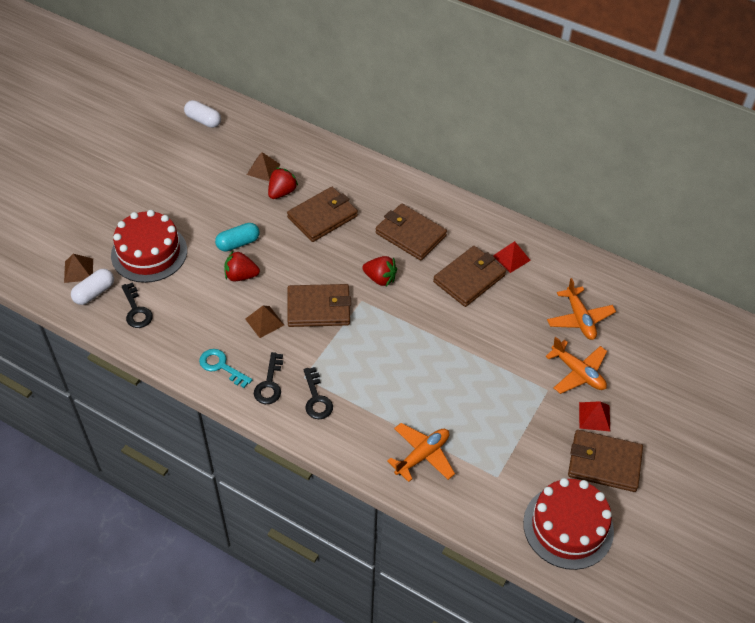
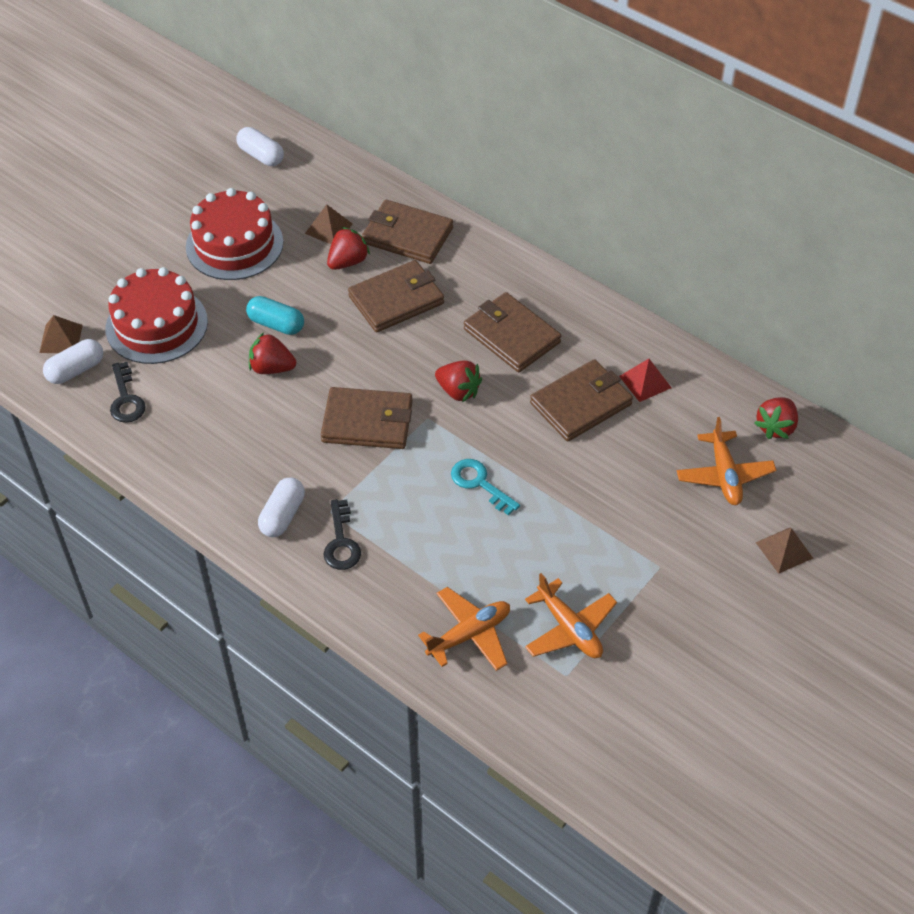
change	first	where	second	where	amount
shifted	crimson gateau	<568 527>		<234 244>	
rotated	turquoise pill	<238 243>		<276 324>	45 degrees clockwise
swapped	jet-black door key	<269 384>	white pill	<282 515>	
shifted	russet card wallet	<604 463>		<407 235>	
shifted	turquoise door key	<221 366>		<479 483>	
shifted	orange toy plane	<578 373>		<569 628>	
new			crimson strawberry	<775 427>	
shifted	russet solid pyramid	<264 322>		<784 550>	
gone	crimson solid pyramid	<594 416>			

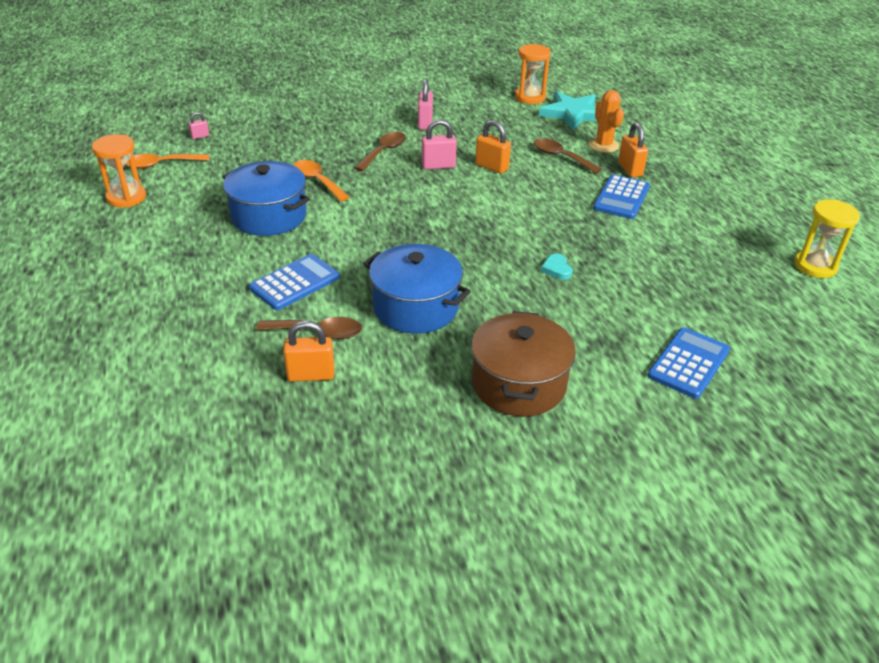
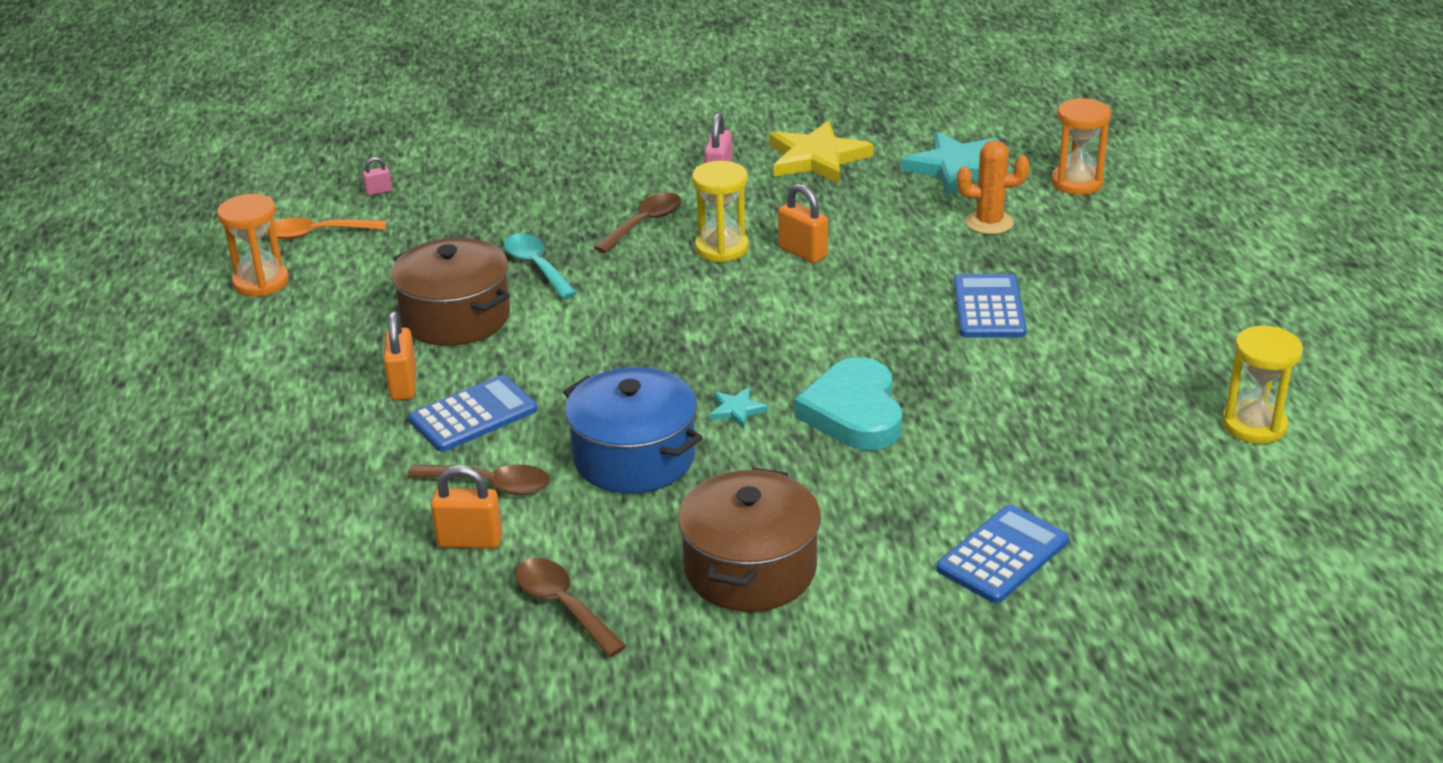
change	first	where	second	where	amount
shifted	orange padlock	<630 169>		<403 385>	
repainted	royal blue stockpot	<269 216>	russet stockpot	<456 317>	
repainted	orange tablespoon	<318 181>	turquoise tablespoon	<536 266>	
shifted	russet tablespoon	<561 157>		<563 606>	
swapped	pink padlock	<438 166>	bright yellow hourglass	<721 248>	
new			turquoise star shape	<736 410>	
new			bright yellow star shape	<816 158>	
scaled	turquoise heart shape	<556 269>		<854 412>	x2.39
rotated	royal blue calculator	<621 198>		<988 308>	150 degrees clockwise
rotated	orange prickly plant	<603 145>		<989 222>	75 degrees counterclockwise
shifted	orange hourglass	<530 97>		<1076 183>	

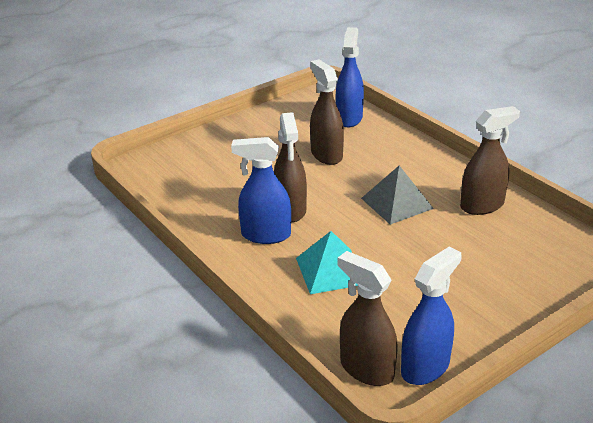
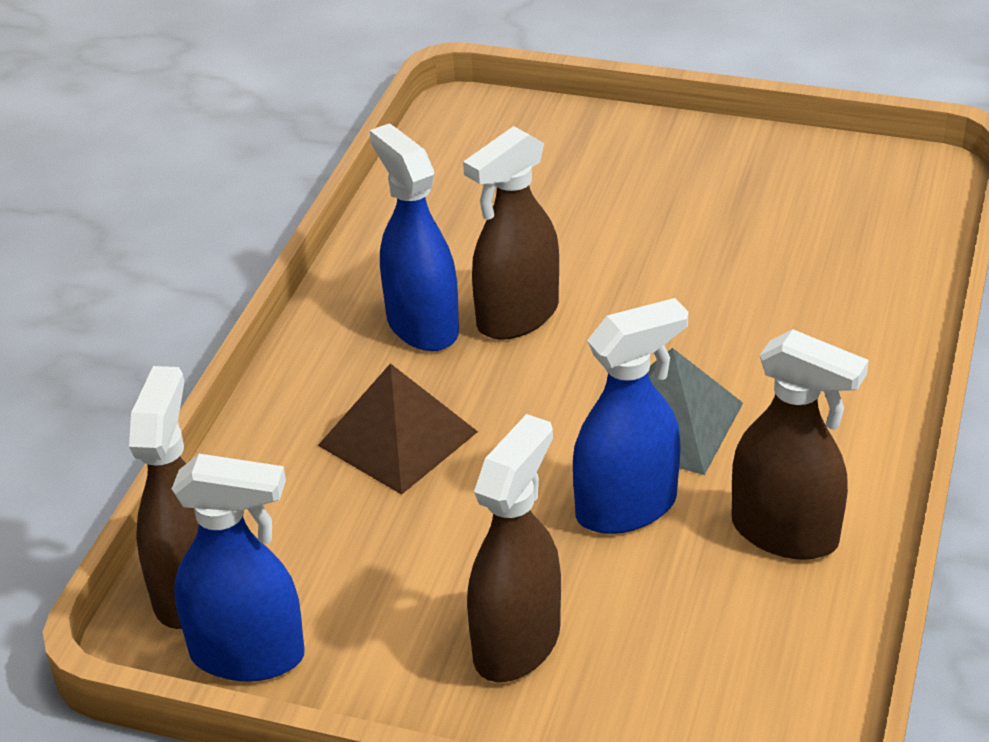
change	first	where	second	where	amount
repainted	turquoise solid pyramid	<331 270>	russet solid pyramid	<398 438>	
shifted	russet spray cleaner	<326 155>		<517 643>	
shifted	royal blue spray cleaner	<349 118>		<627 507>	

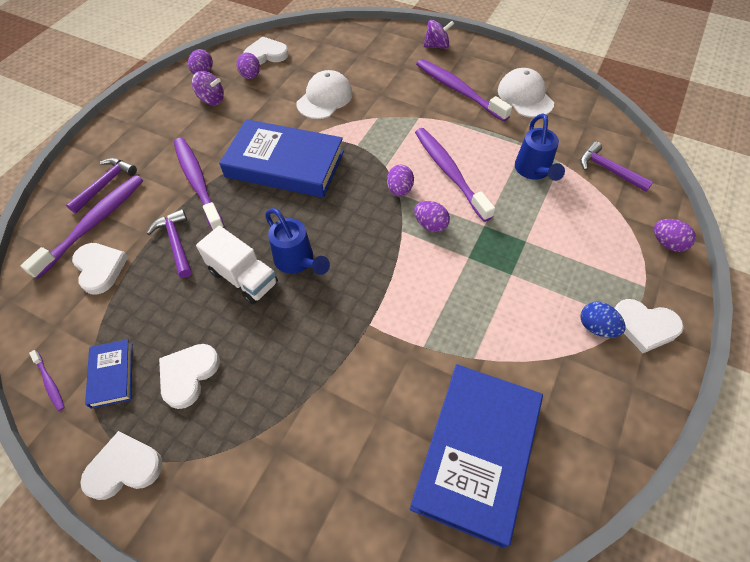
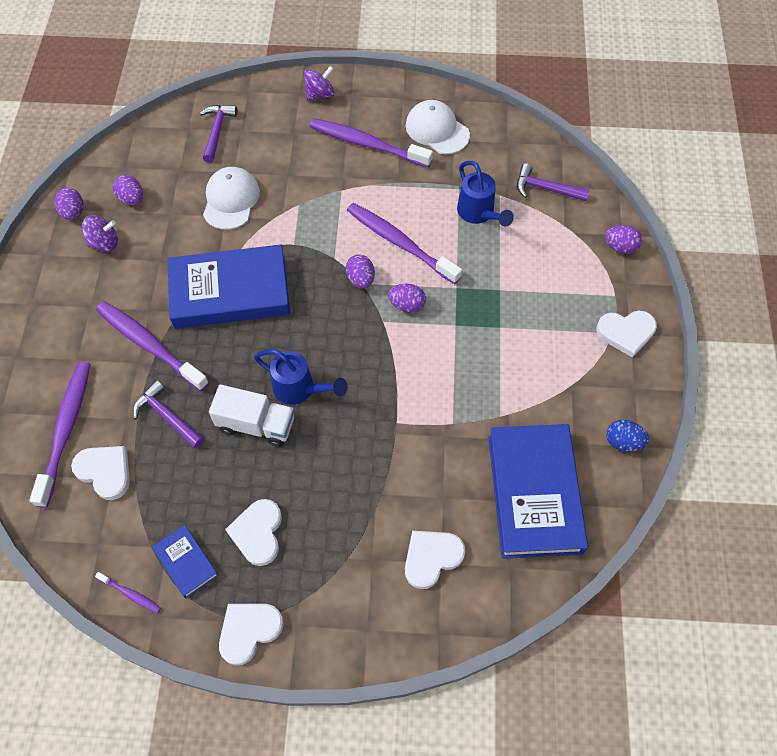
change	first	where	second	where	amount
shifted	violet claw hammer	<105 184>		<217 131>	
shifted	white heart shape	<266 54>		<431 558>	
shifted	royal blue egg shape	<596 327>		<623 442>	

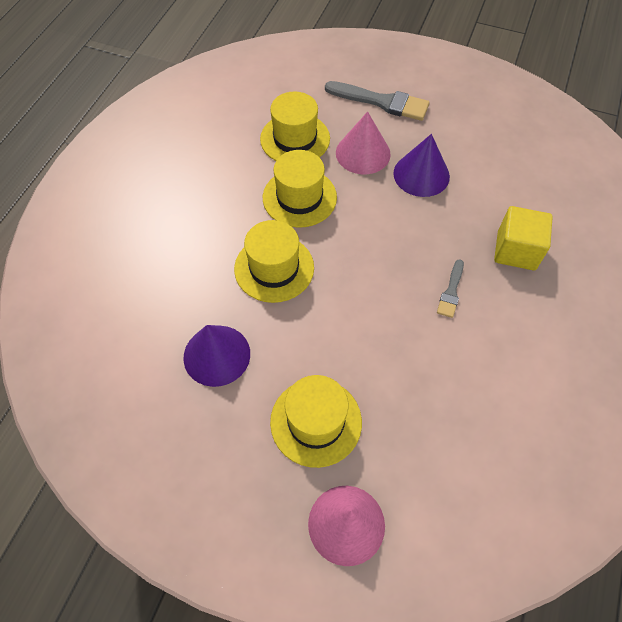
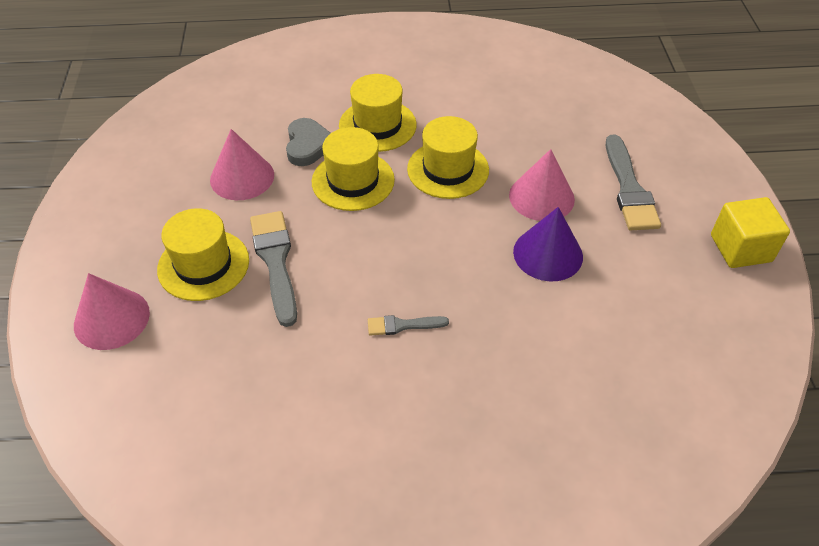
change	first	where	second	where	amount
repainted	violet cone	<217 355>	pink cone	<242 177>	
new			gray brush	<276 261>	
new			gray heart shape	<308 145>	
shifted	bright yellow top hat	<295 139>		<377 125>	
shifted	bright yellow solid cube	<516 250>		<740 248>	

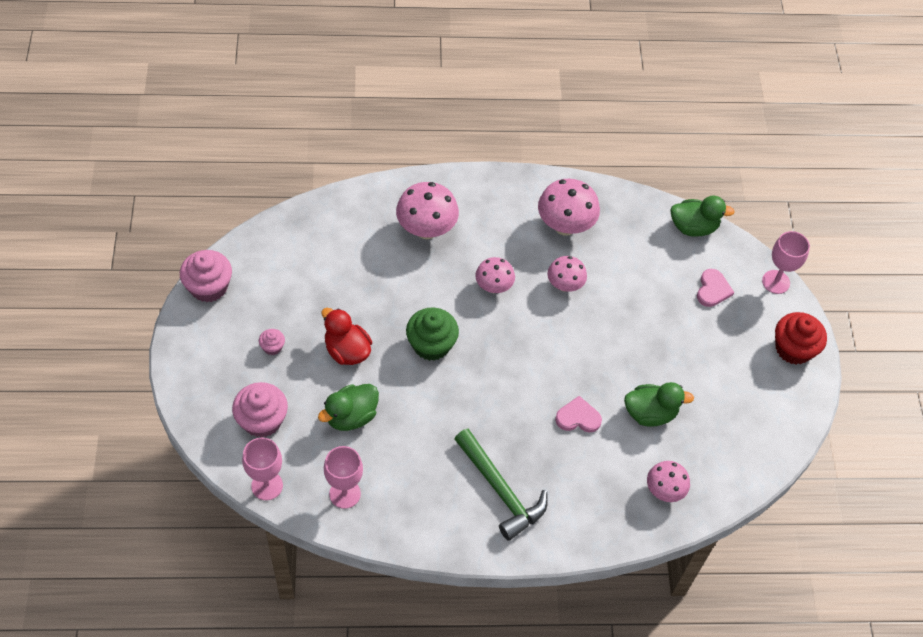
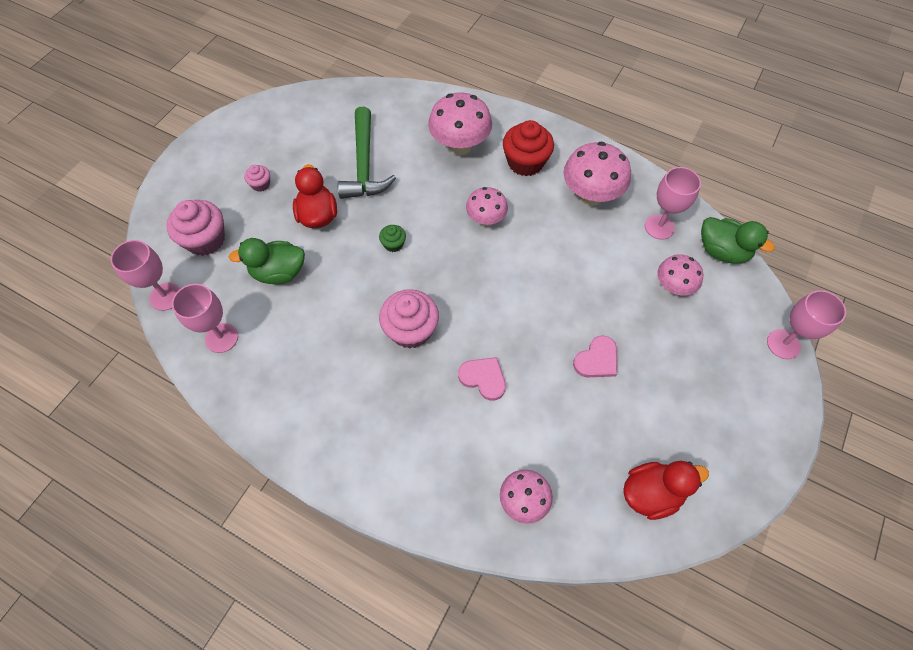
change	first	where	second	where	amount
shifted	emerald claw hammer	<501 490>		<364 165>	
scaled	emerald fairy cake	<431 344>		<393 244>	x0.50
shifted	pink fairy cake	<209 287>		<411 330>	
shifted	crimson fairy cake	<793 349>		<525 162>	
shifted	pink heart shape	<712 289>		<597 359>	
new			crimson rubber duck	<651 493>	
new			pink wine glass	<659 227>	
shifted	pink mushroom	<564 285>		<672 287>	
gone	emerald rubber duck	<650 413>			

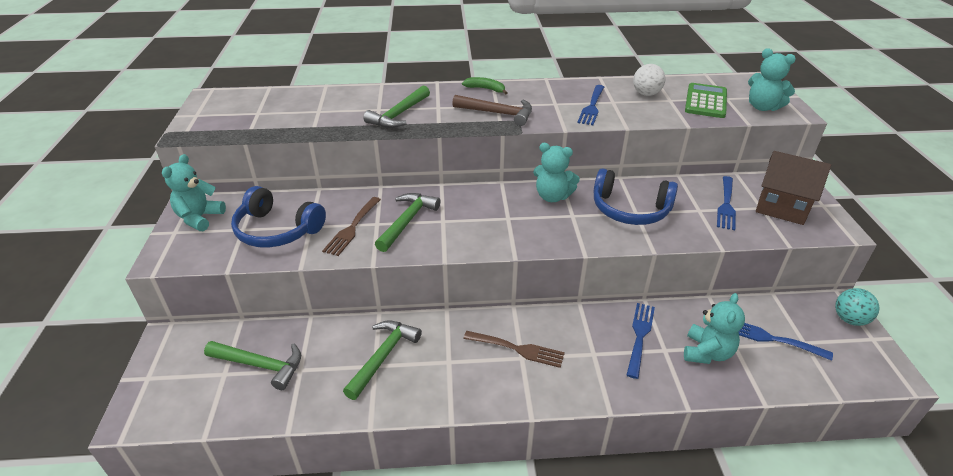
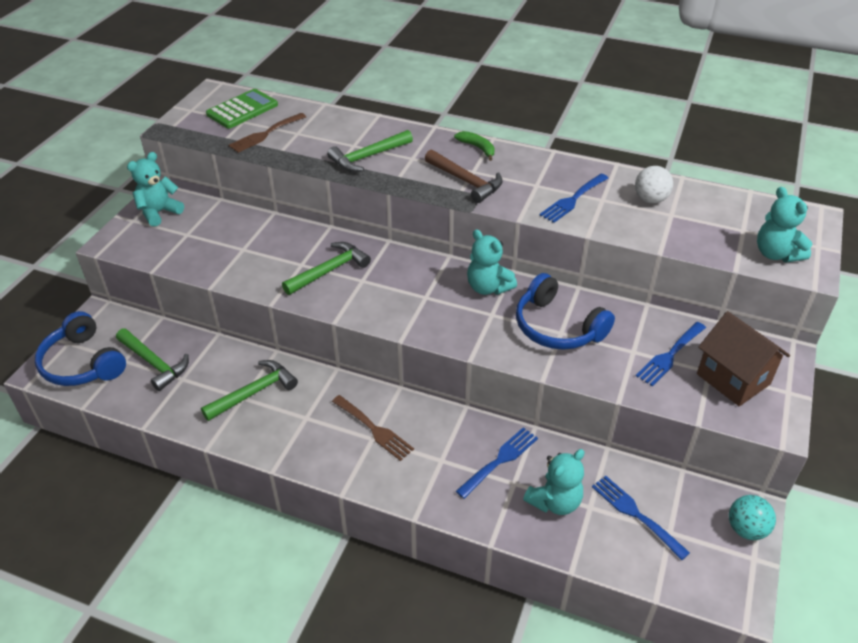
change	first	where	second	where	amount
shifted	royal blue headset	<277 230>		<82 363>	
shifted	emerald calculator	<705 101>		<242 110>	
shifted	russet table fork	<352 228>		<265 134>	

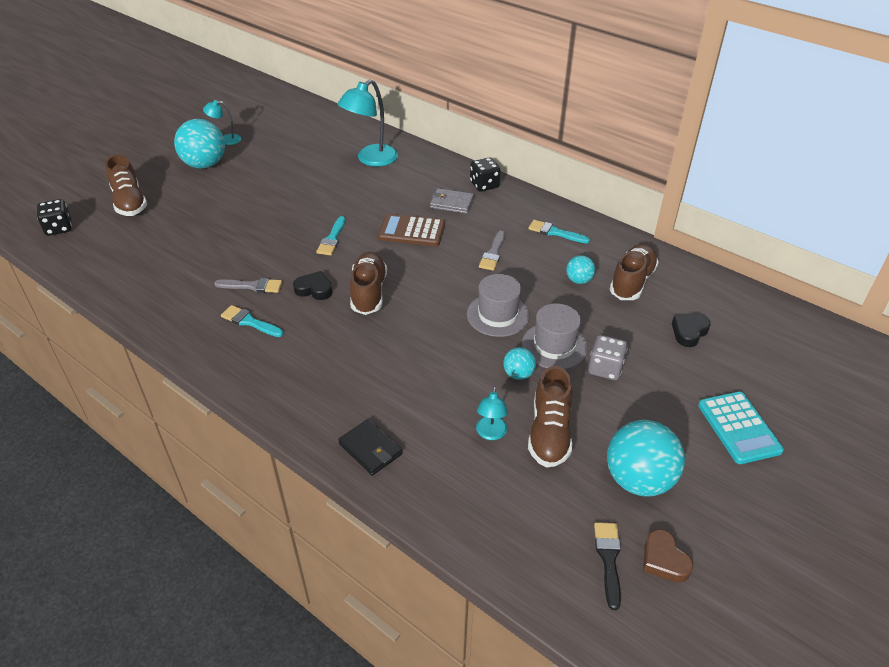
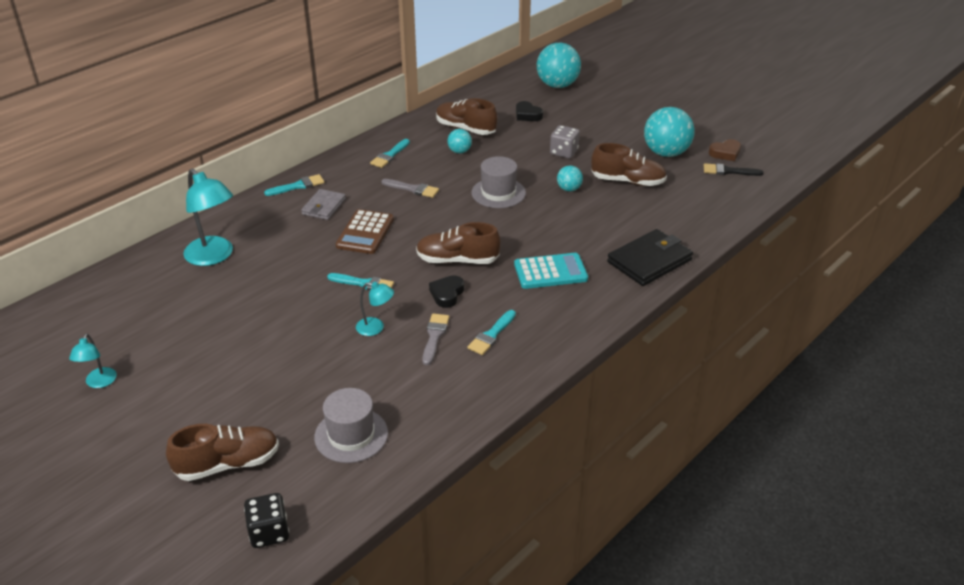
change	first	where	second	where	amount
swapped	jet-black game die	<484 185>	turquoise brush	<298 186>	
shifted	gray top hat	<554 346>		<351 435>	
shifted	turquoise lamp	<491 434>		<376 328>	
shifted	turquoise calculator	<739 428>		<550 272>	
shifted	turquoise sphere	<205 164>		<557 85>	
scaled	jet-black card wallet	<370 449>		<649 261>	x1.62

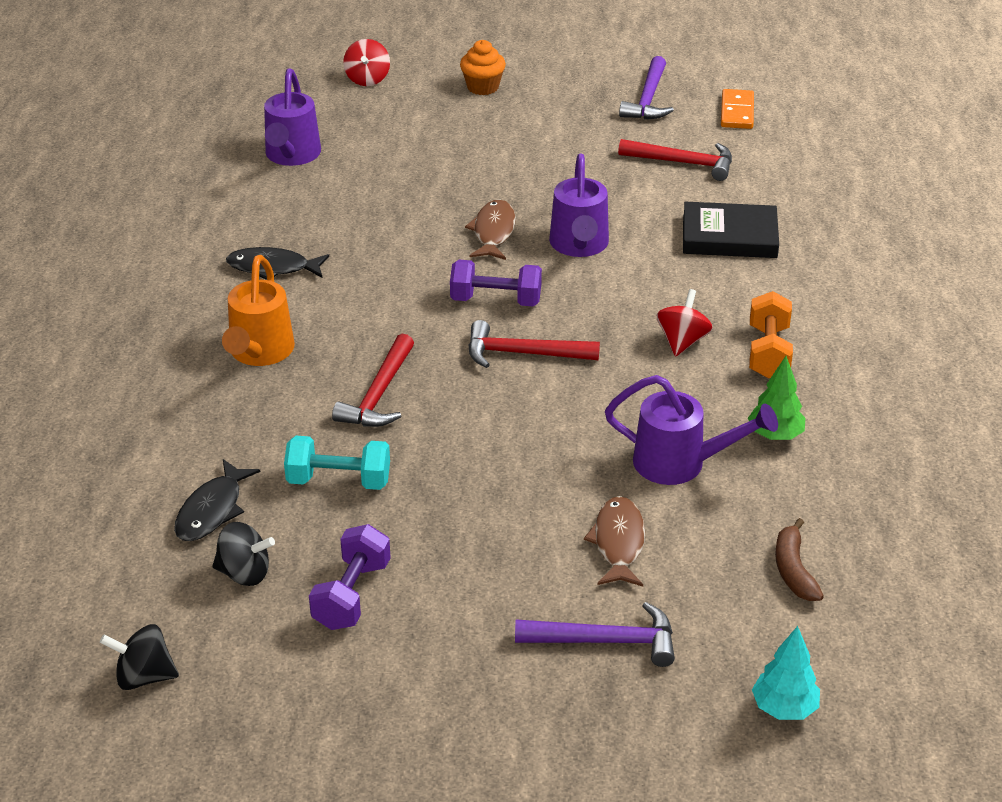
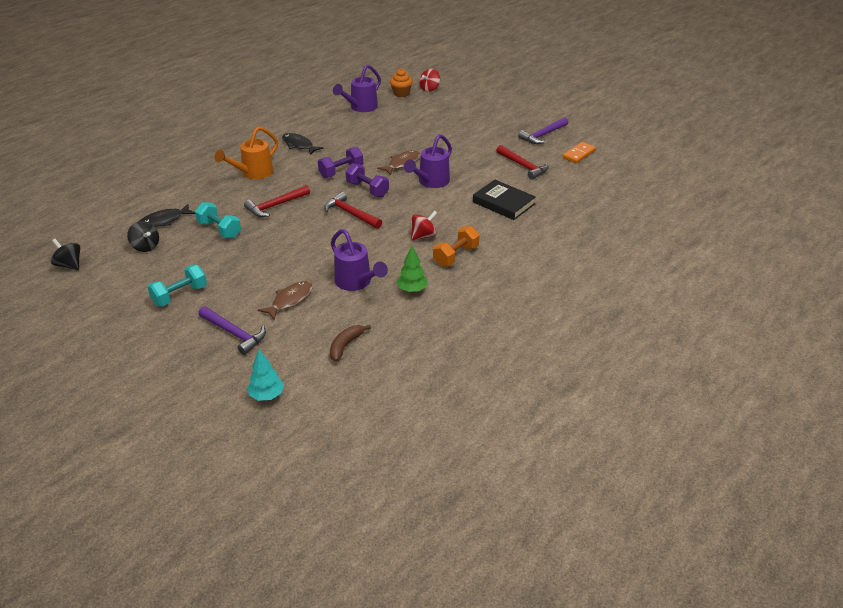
change	first	where	second	where	amount
new			turquoise dumbbell	<180 295>	
shifted	violet dumbbell	<351 595>		<341 171>	
shifted	orange fairy cake	<482 87>		<401 93>	

